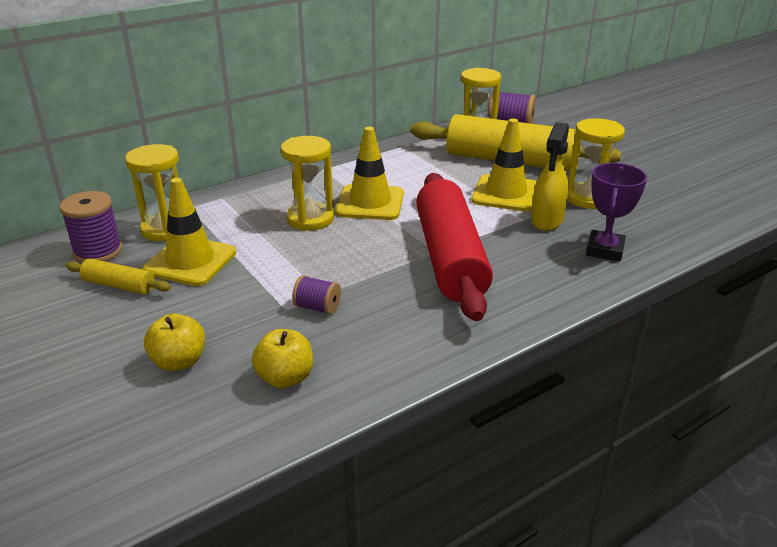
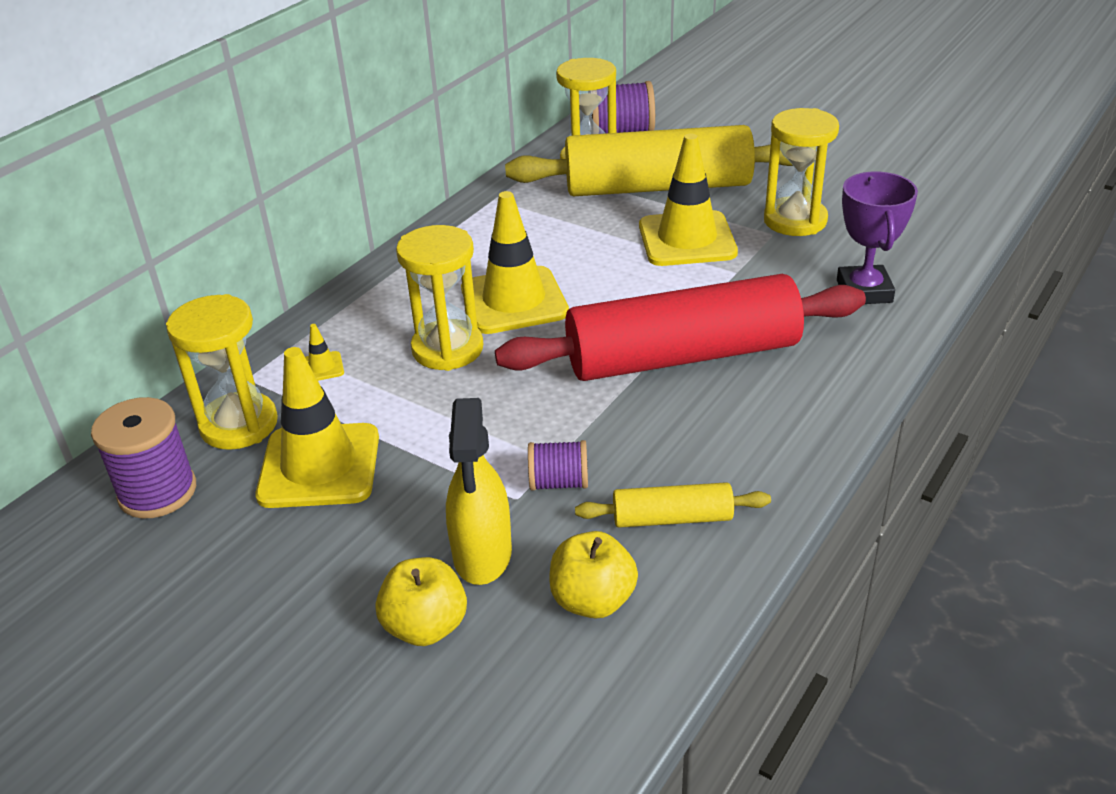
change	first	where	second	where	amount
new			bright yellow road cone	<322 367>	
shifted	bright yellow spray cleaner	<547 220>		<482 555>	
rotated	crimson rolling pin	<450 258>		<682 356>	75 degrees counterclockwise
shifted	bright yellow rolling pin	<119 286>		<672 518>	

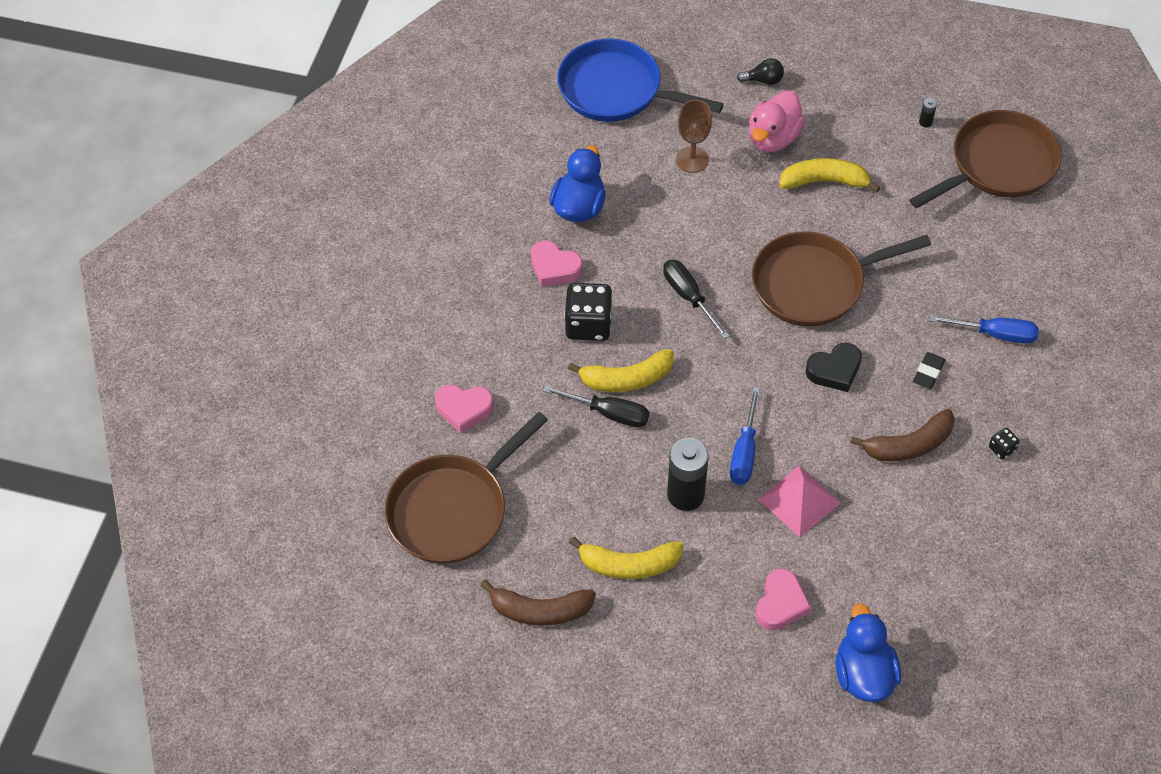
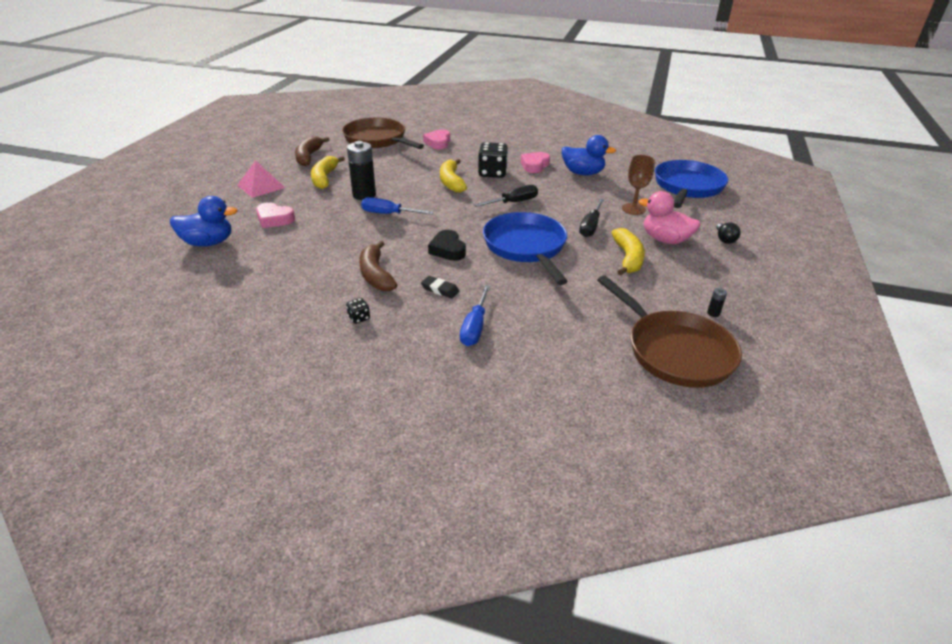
change	first	where	second	where	amount
shifted	pink solid pyramid	<799 501>		<261 186>	
repainted	russet skillet	<814 284>	royal blue skillet	<526 247>	
shifted	jet-black screwdriver	<609 413>		<590 226>	

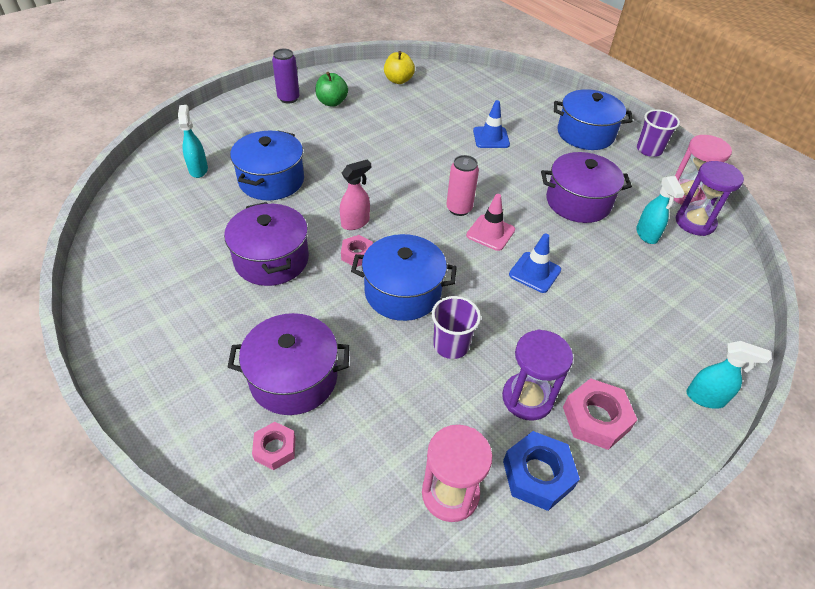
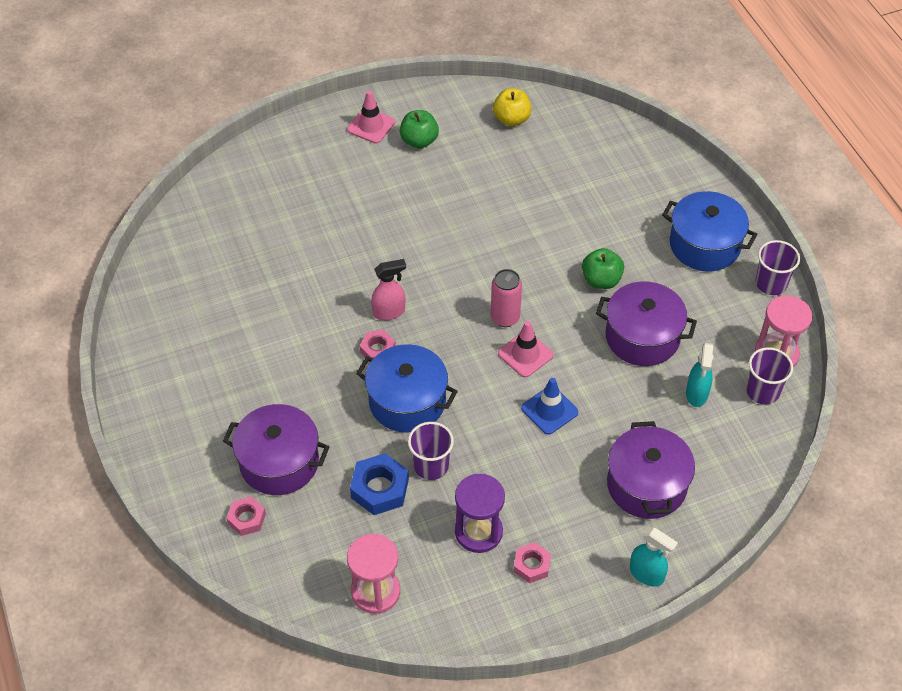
change	first	where	second	where	amount
swapped	violet can	<288 98>	pink road cone	<371 126>	
shifted	royal blue nut	<537 475>		<380 489>	
scaled	pink nut	<596 418>		<531 565>	x0.63
new			emerald apple fruit	<601 280>	
shifted	violet stockpot	<271 259>		<646 485>	
swapped	violet hourglass	<695 222>	violet cup	<762 391>	
gone	turquoise spray cleaner	<198 169>			
gone	royal blue stockpot	<271 180>			
gone	royal blue road cone	<491 138>			

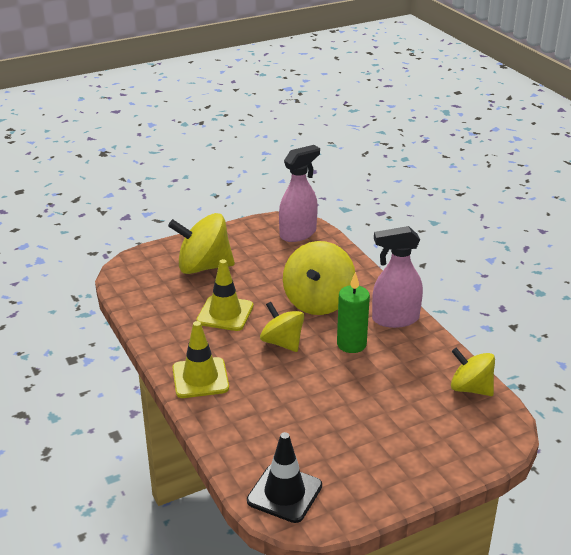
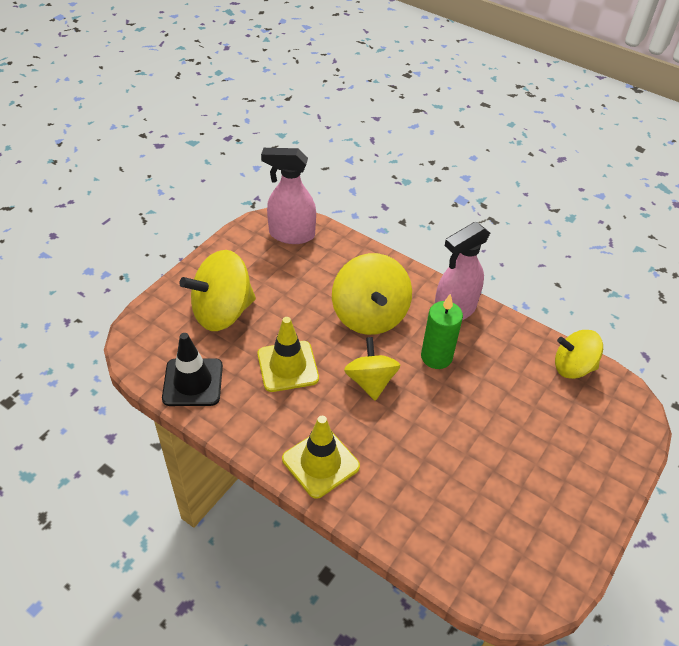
change	first	where	second	where	amount
shifted	jet-black road cone	<284 493>		<193 382>	
rotated	pink spray cleaner	<298 234>		<291 234>	105 degrees counterclockwise
rotated	bright yellow toy top	<282 342>		<370 381>	60 degrees clockwise

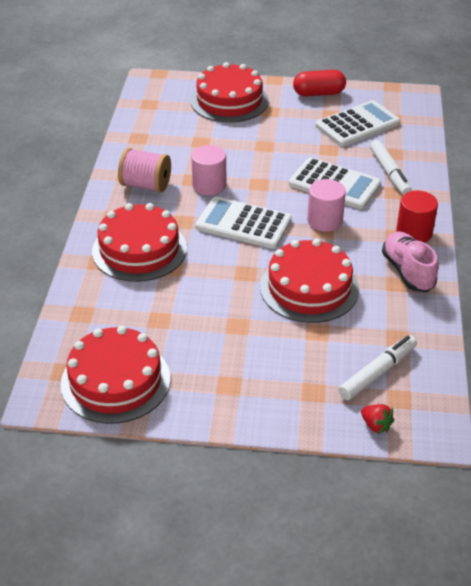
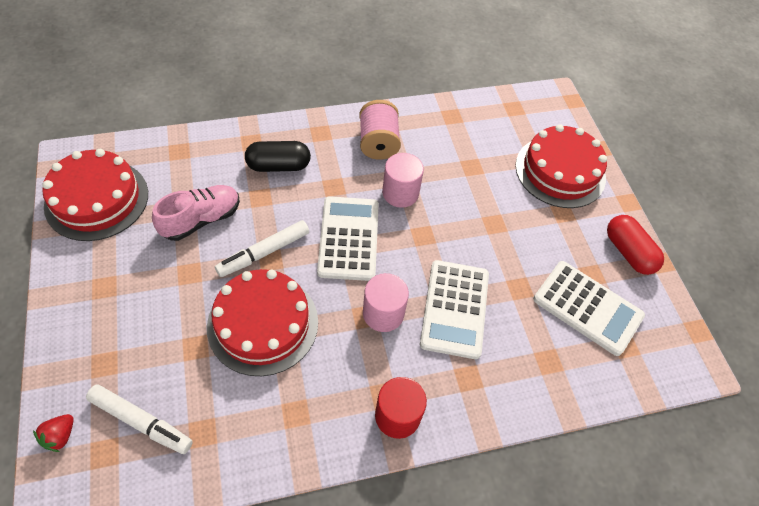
change	first	where	second	where	amount
shifted	pink sneaker	<408 271>		<201 220>	
shifted	white felt pen	<390 173>		<264 253>	
swapped	crimson gateau	<139 249>	jet-black pill	<278 166>	

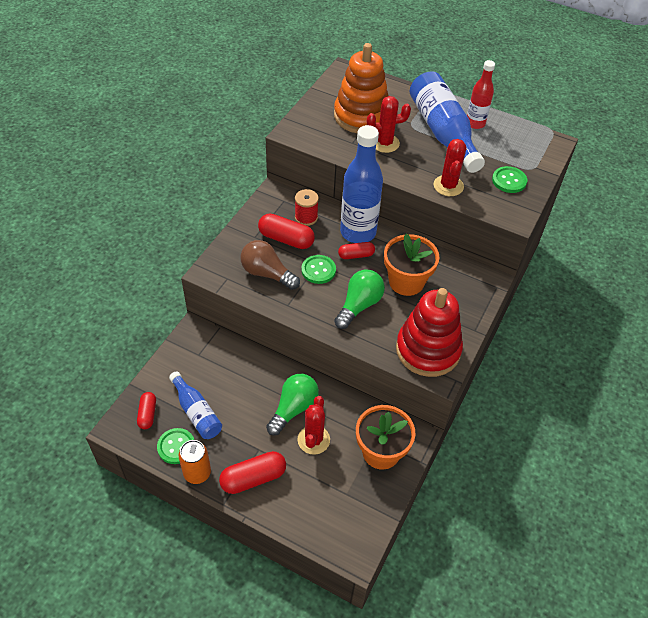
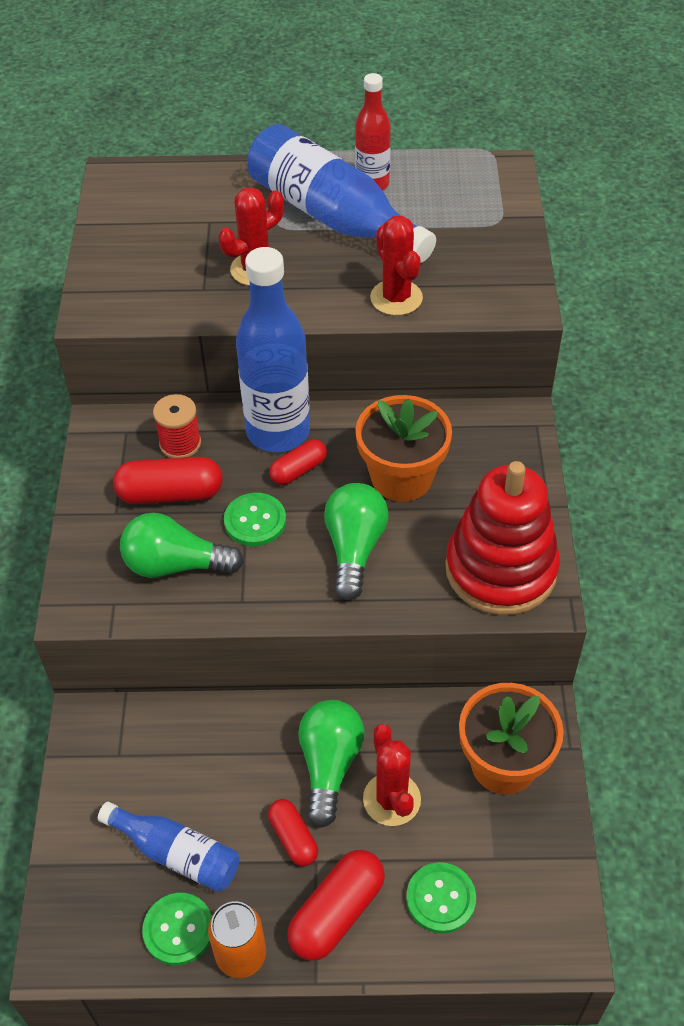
change	first	where	second	where	amount
repainted	russet lightbulb	<267 273>	emerald lightbulb	<175 565>	
shifted	crimson pill	<147 414>		<293 838>	
shifted	emerald sewing button	<509 181>		<440 898>	
gone	orange stacking toy	<361 116>			

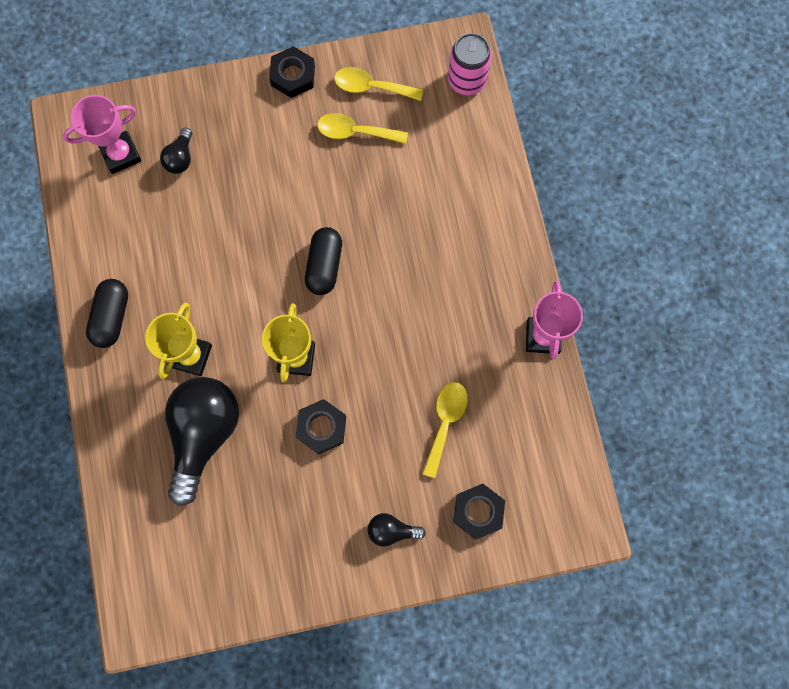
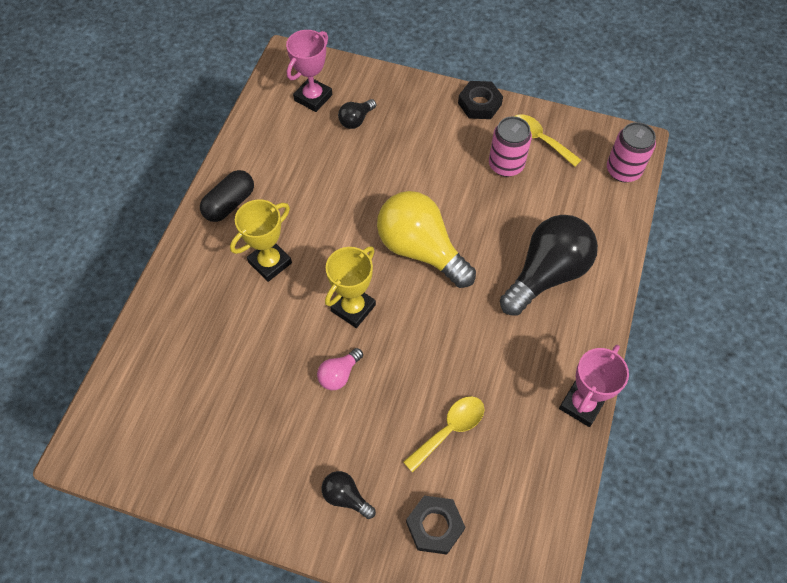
change	first	where	second	where	amount
rotated	pink award cup	<121 154>		<313 97>	60 degrees counterclockwise
swapped	jet-black nut	<321 427>	pink lightbulb	<339 374>	
swapped	jet-black pill	<324 265>	bright yellow lightbulb	<420 250>	
swapped	bright yellow tablespoon	<355 132>	pink can	<506 165>	
shifted	jet-black lightbulb	<204 434>		<546 274>	

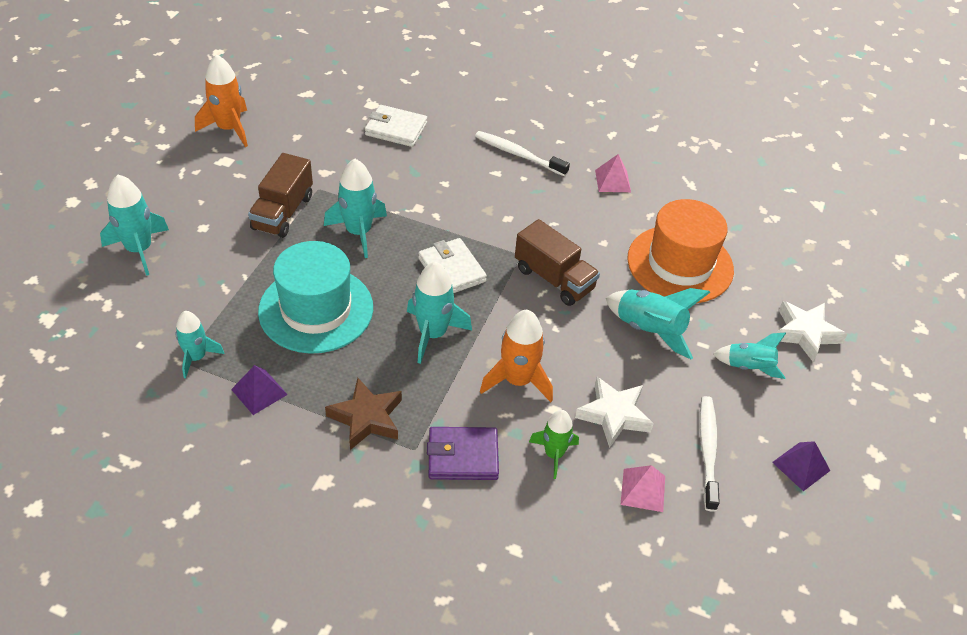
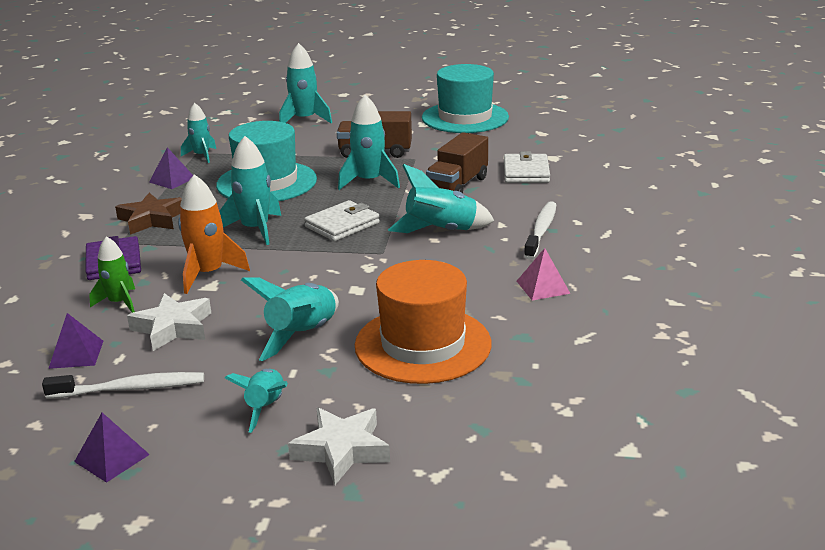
change	first	where	second	where	amount
repainted	pink solid pyramid	<643 490>	violet solid pyramid	<76 354>	
new			turquoise spaceship	<441 231>	
swapped	orange spaceship	<229 129>	turquoise top hat	<465 118>	
shifted	russet lorry	<554 279>		<457 186>	

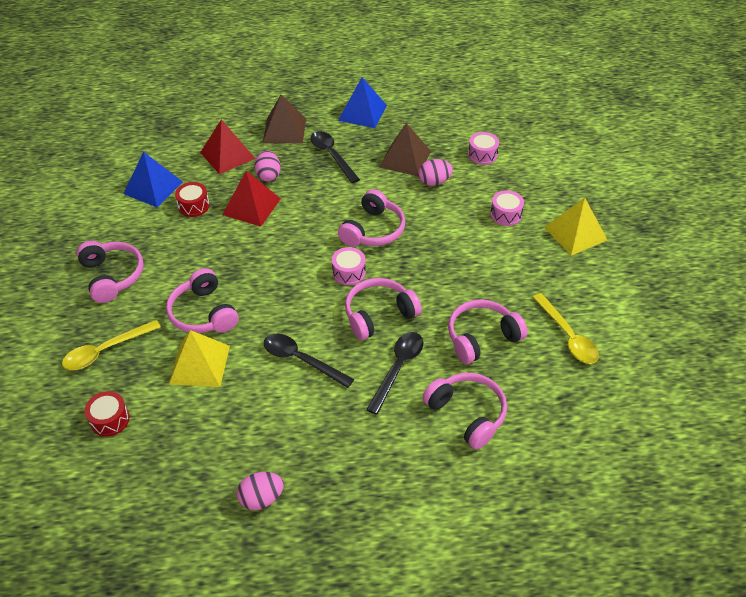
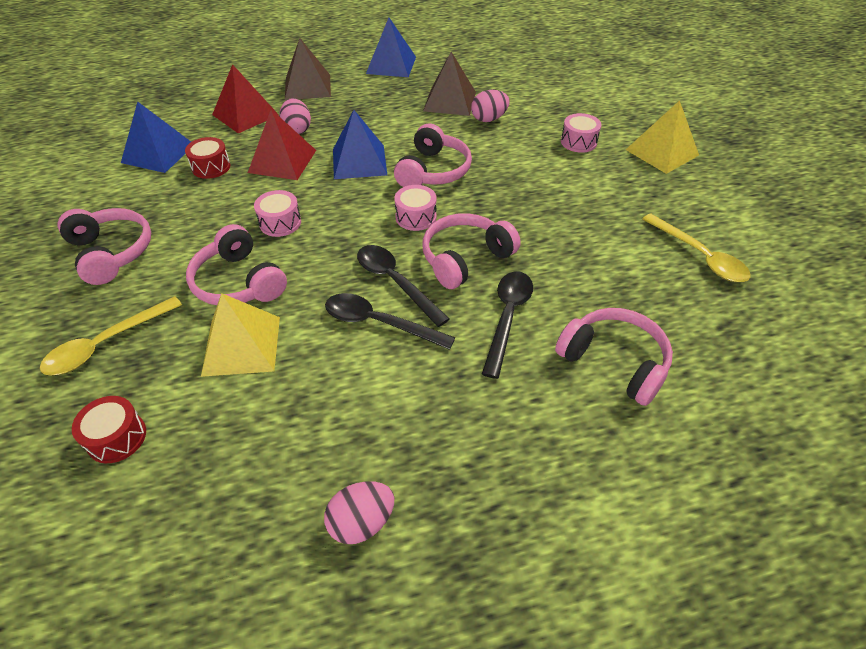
change	first	where	second	where	amount
shifted	pink snare drum	<482 155>		<280 223>	
new			royal blue solid pyramid	<359 161>	
shifted	jet-black tablespoon	<332 156>		<395 282>	
gone	pink headset	<482 337>			

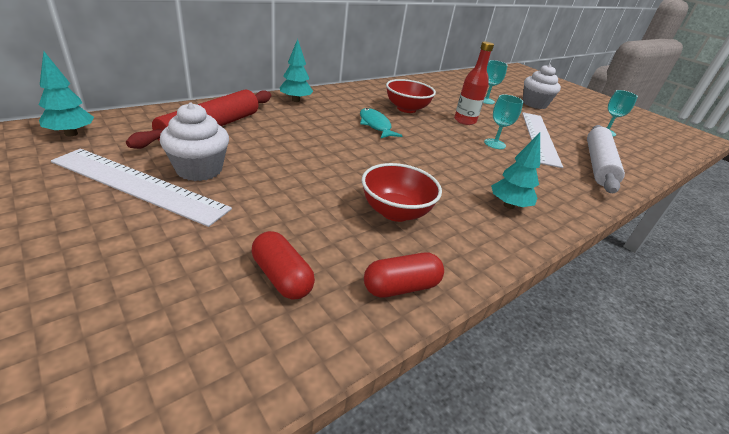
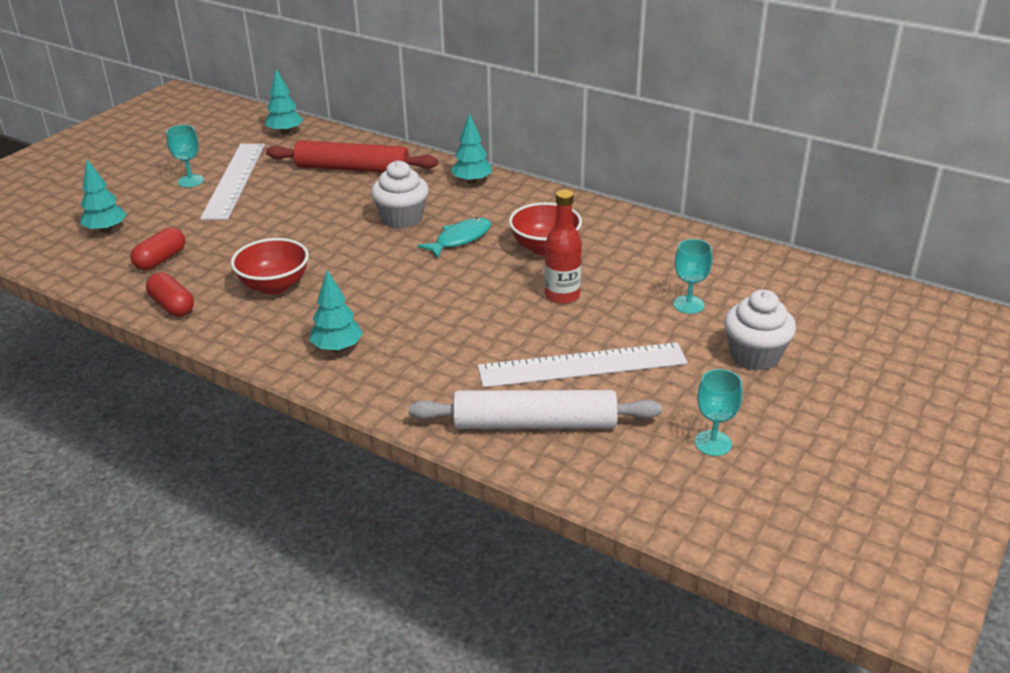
change	first	where	second	where	amount
new			turquoise fir tree	<106 230>	
shifted	turquoise wine glass	<494 144>		<191 181>	
shifted	white fairy cake	<199 169>		<402 218>	

